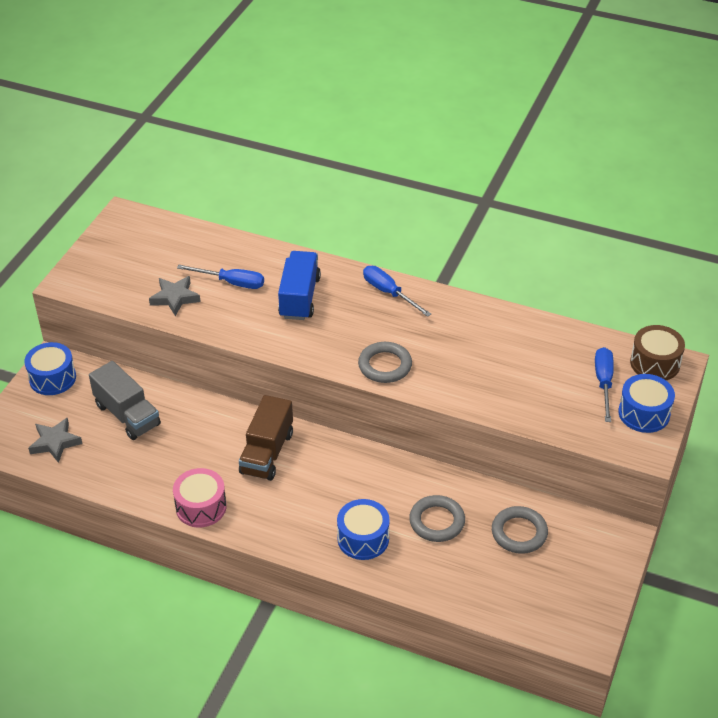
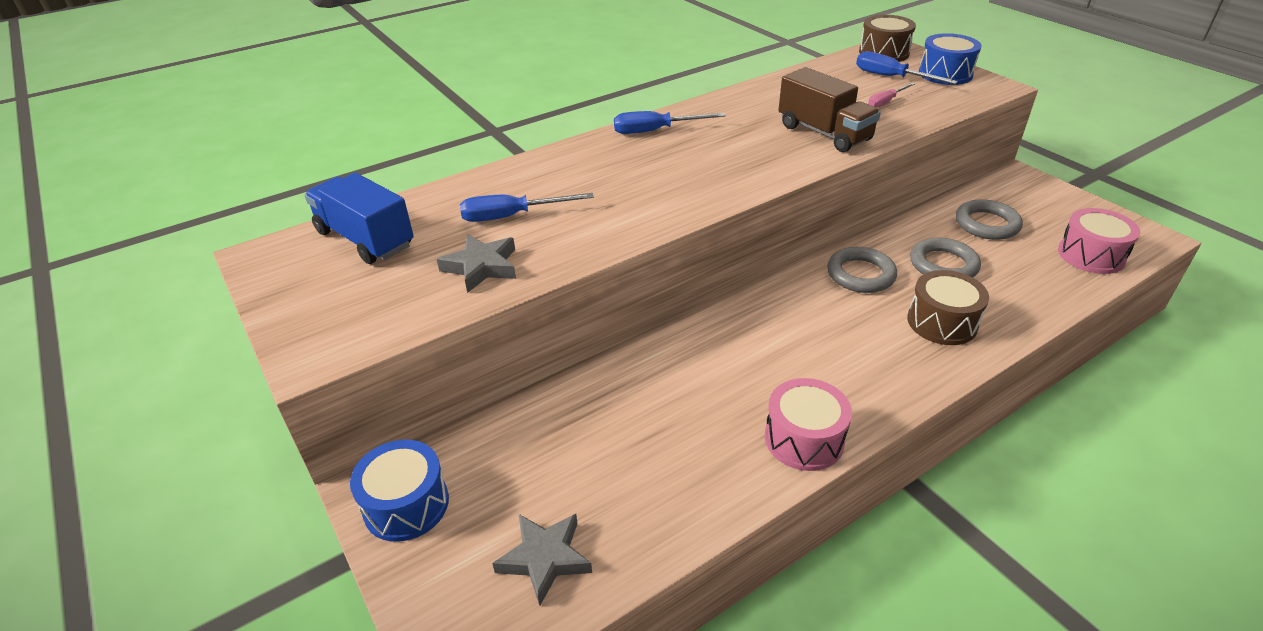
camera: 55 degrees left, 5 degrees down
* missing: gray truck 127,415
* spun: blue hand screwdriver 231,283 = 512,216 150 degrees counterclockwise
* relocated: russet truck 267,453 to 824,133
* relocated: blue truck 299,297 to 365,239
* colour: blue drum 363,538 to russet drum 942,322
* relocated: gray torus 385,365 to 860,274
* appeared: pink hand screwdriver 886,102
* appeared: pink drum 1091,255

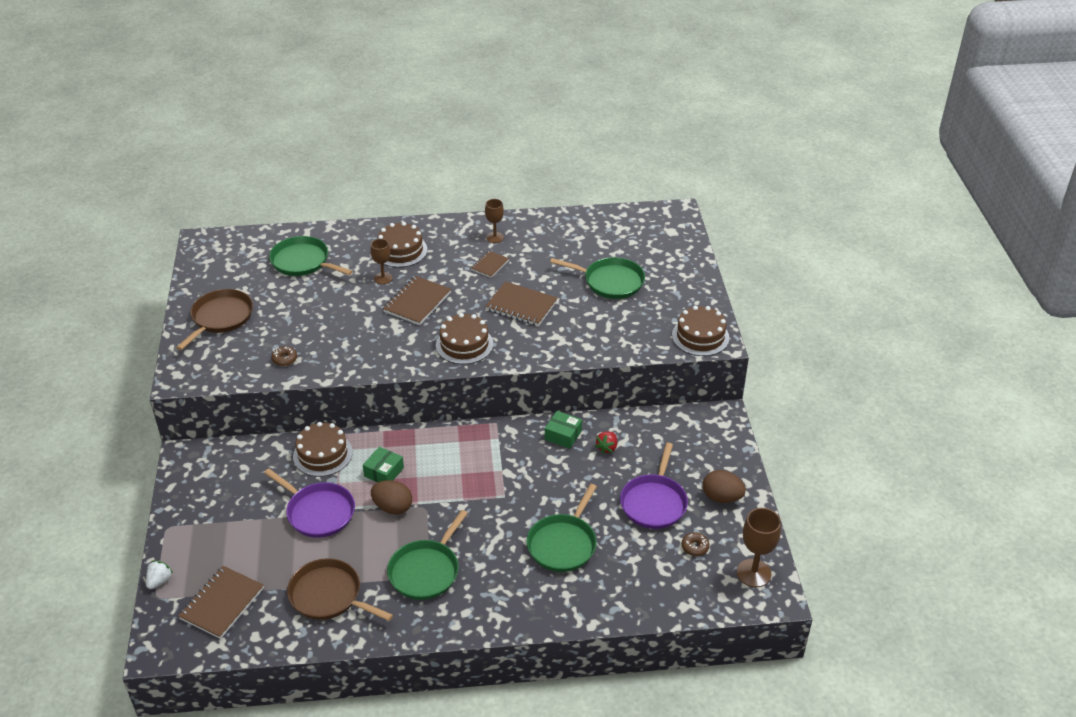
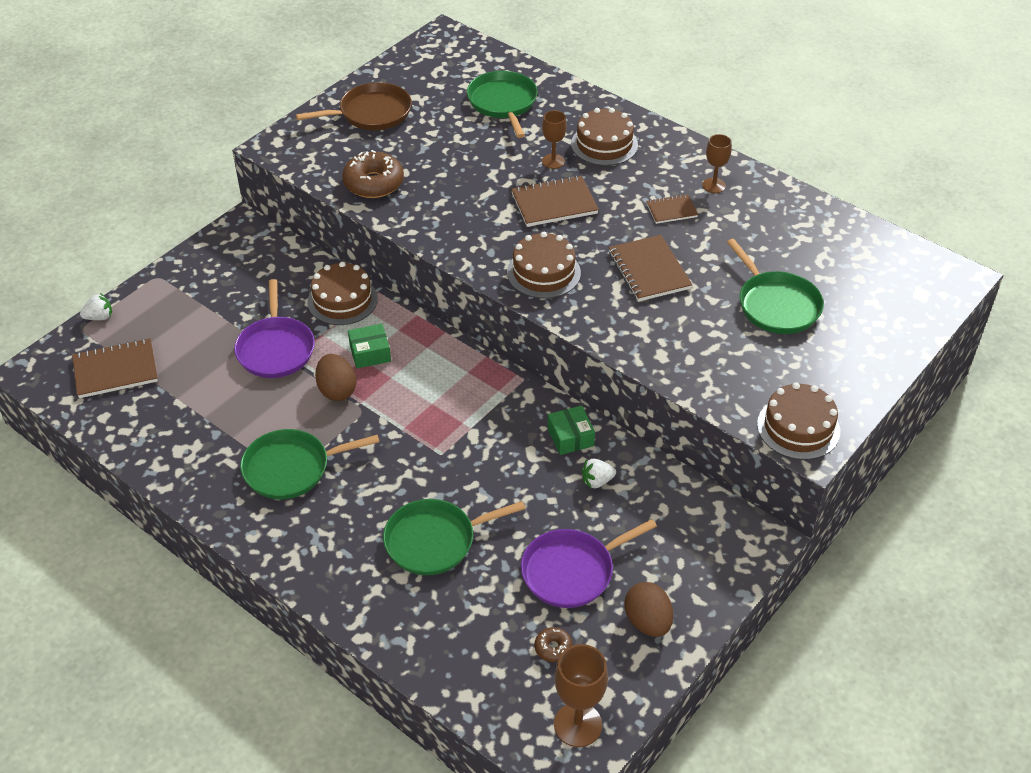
camera: 45 degrees right, 5 degrees up
* size: russet donut 284,359 = 373,183 x2.02
* missing: russet skillet 329,595
* colour: scarlet strawberry 607,448 to pure white strawberry 597,481

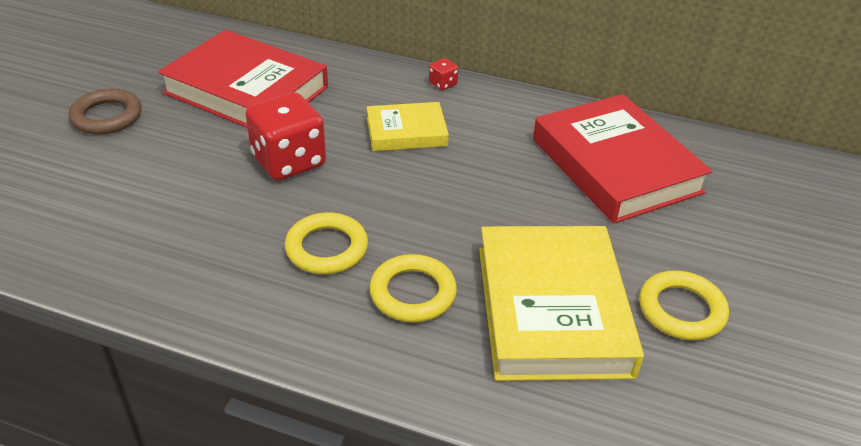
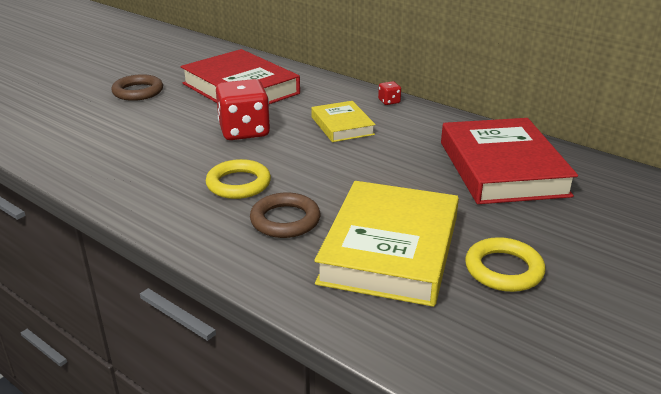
camera: 20 degrees right, 10 degrees down
* spun: golden book 406,132 = 342,126 60 degrees clockwise
* colour: golden torus 413,293 to russet torus 285,220

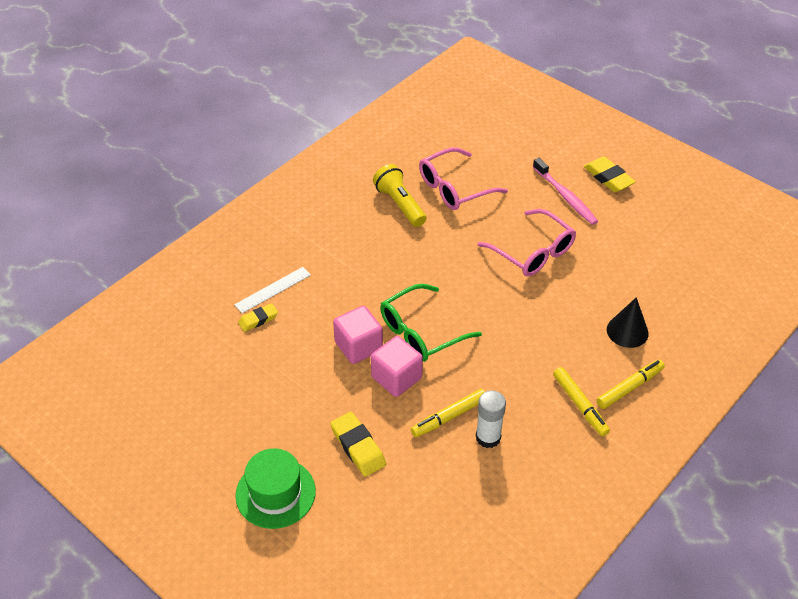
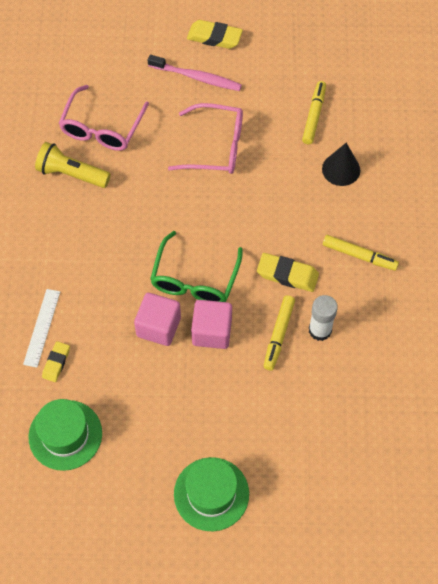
camera: 40 degrees left, 15 degrees up
* relocated: golden gum eraser 358,447 to 287,275
* relocated: golden felt pen 629,388 to 314,116
* appeared: green top hat 65,435

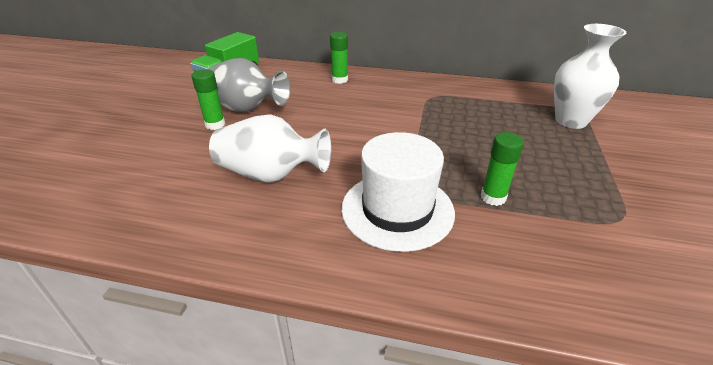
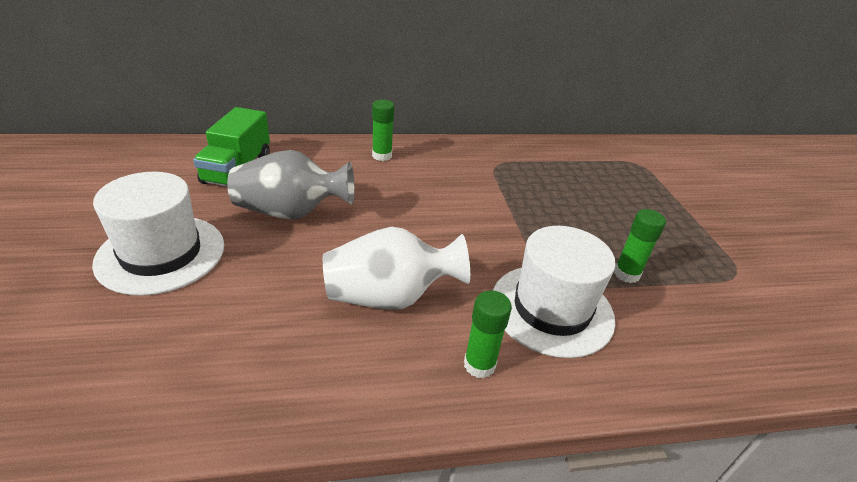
camera: 25 degrees left, 0 degrees up
* relocated: green stick of glue 215,124 to 479,365
* missing: pure white flower vase 570,121
* appeared: pure white top hat 161,253

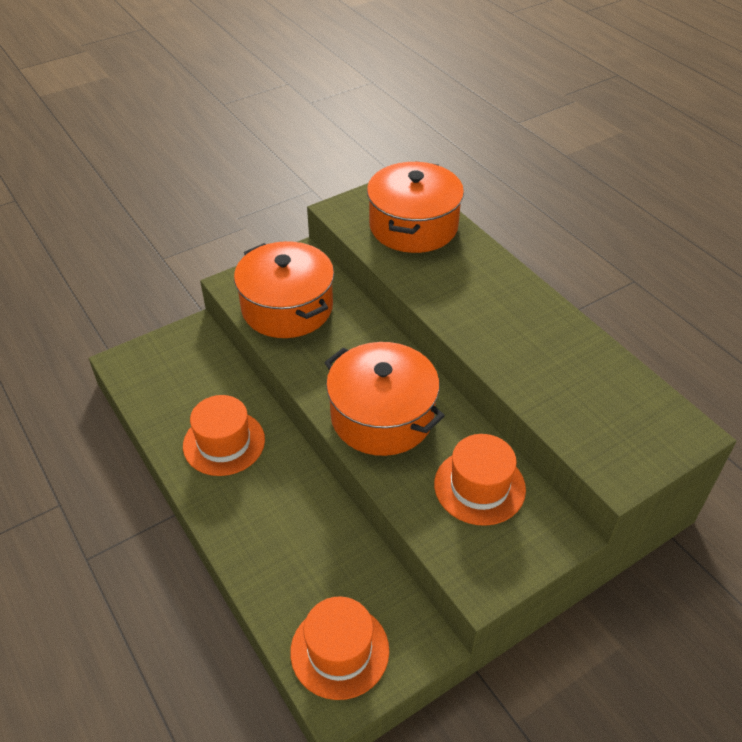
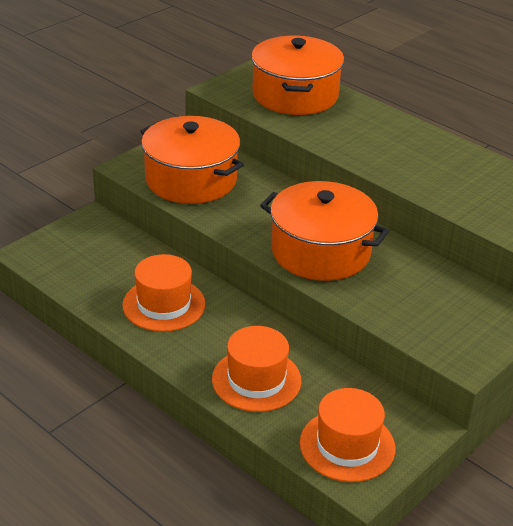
camera: 15 degrees left, 10 degrees down
* relocated: orange-coloured top hat 479,486 to 256,380

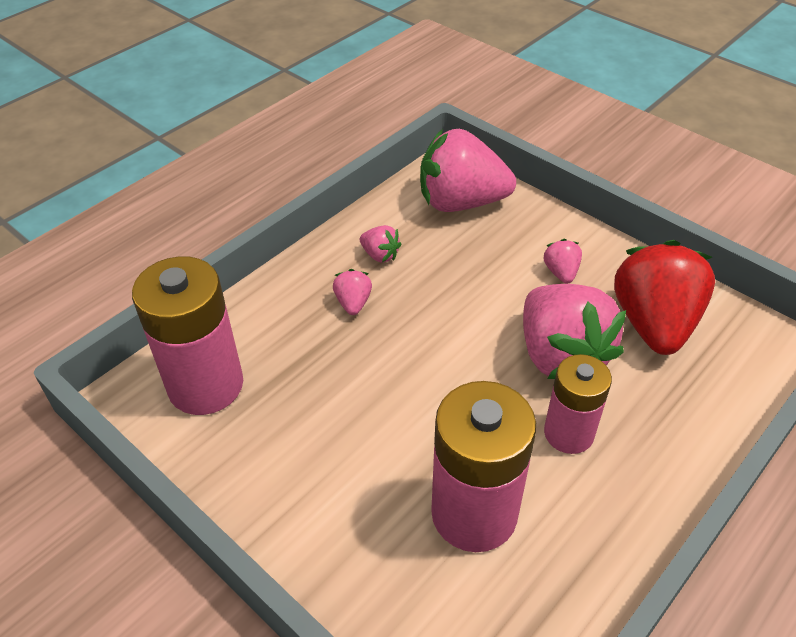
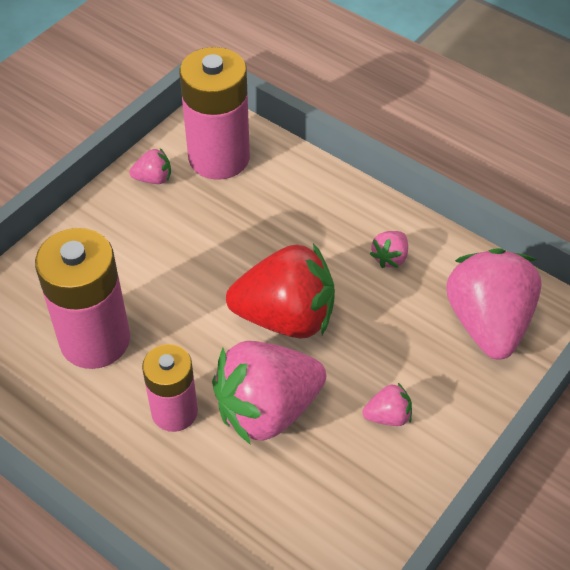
camera: 85 degrees right, 5 degrees up
* relocated: pink strawberry 353,303 to 153,179
* relocated: scarlet strawberry 653,324 to 286,317

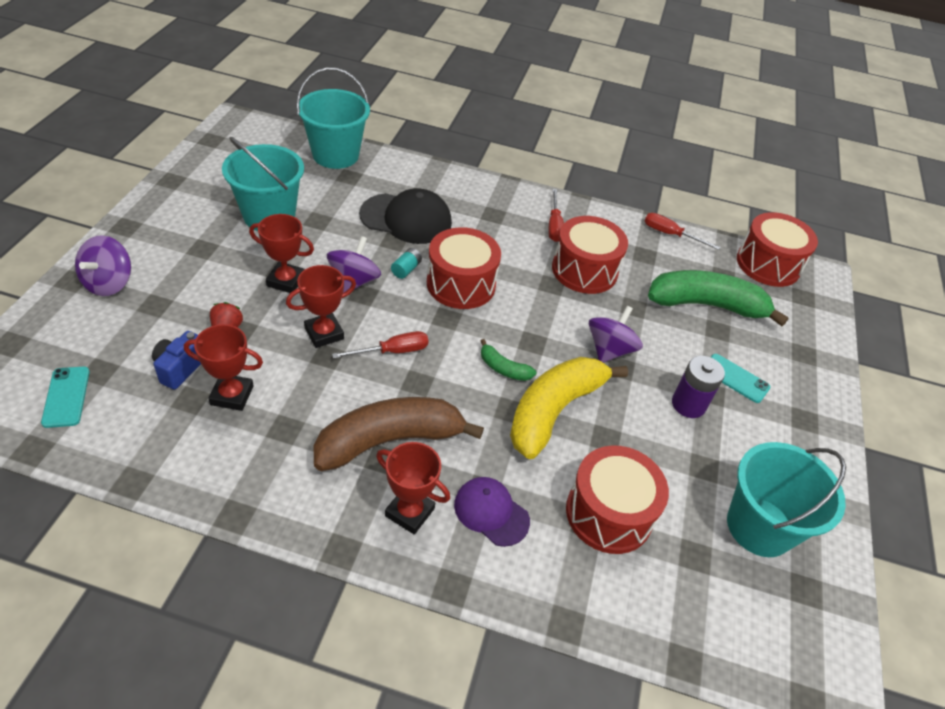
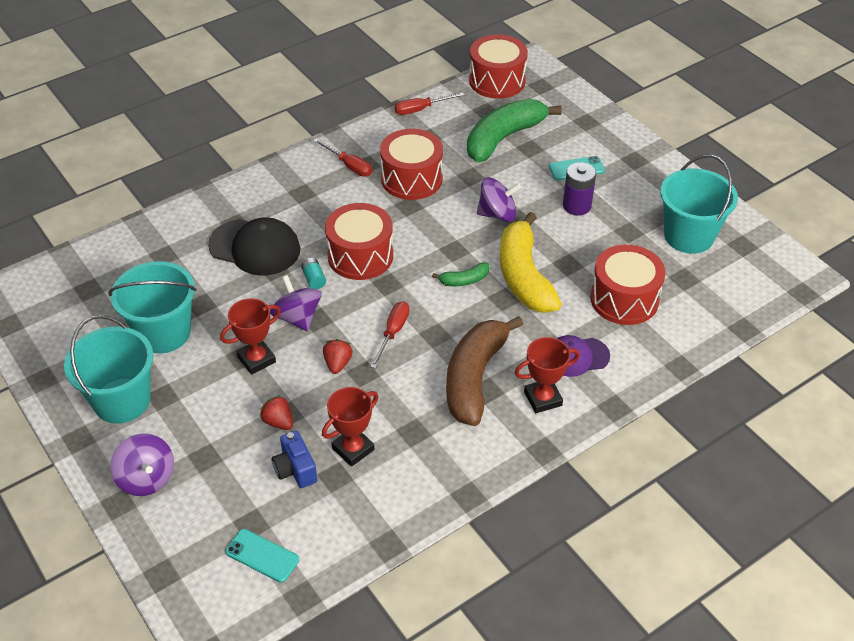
camera: 45 degrees left, 0 degrees up
* exchanged: scarlet trophy 324,333 to scarlet strawberry 338,363
* relocated: turquoise bucket 335,155 to 122,400
* spun: jet-black peaked cap 406,219 = 255,247 60 degrees clockwise
* spun: violet spinning top 609,350 = 497,214 105 degrees clockwise

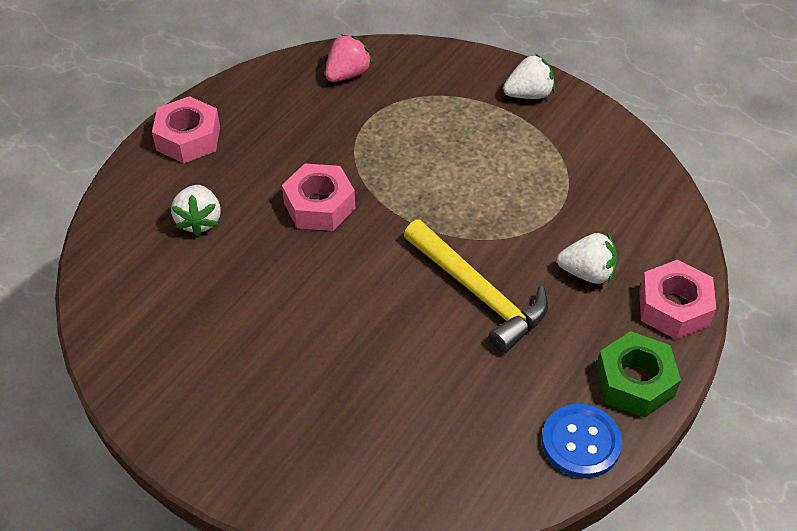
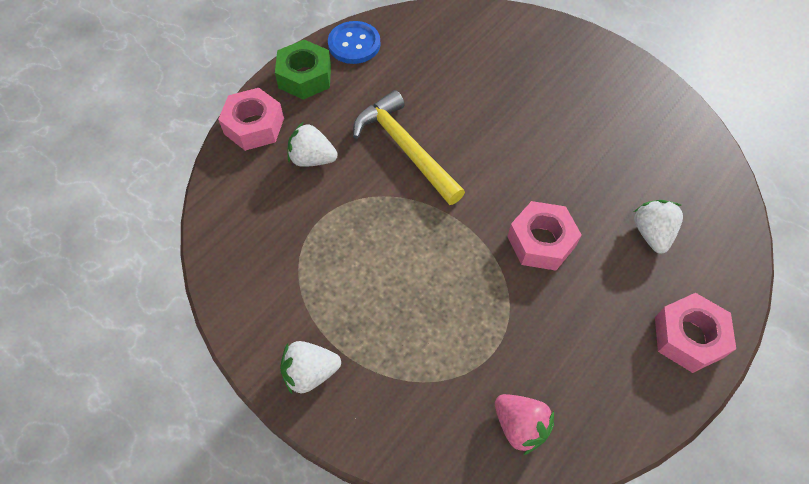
camera: 175 degrees left, 10 degrees up
* spun: pink strawberry 347,74 = 520,426 90 degrees counterclockwise

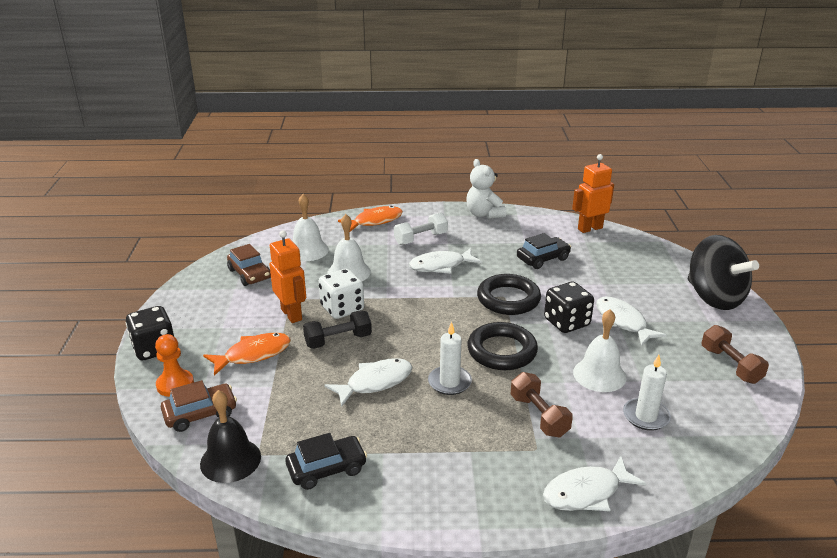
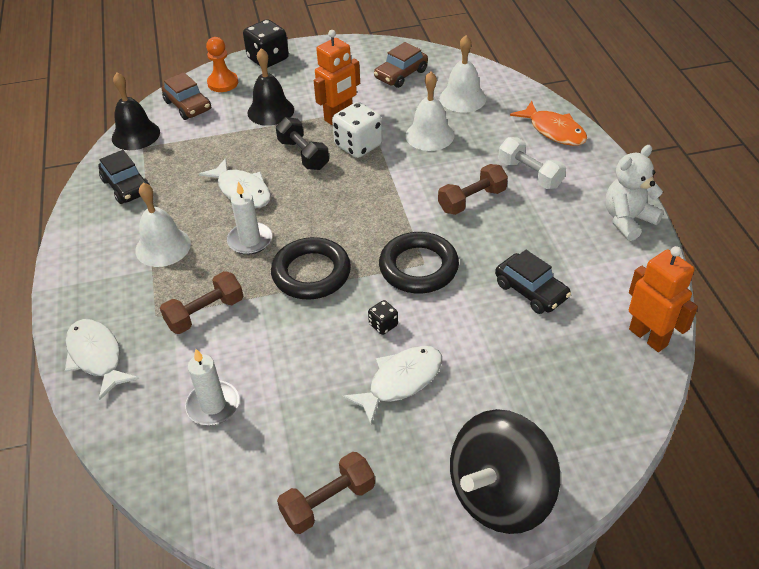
camera: 80 degrees right, 15 degrees up
* exchanged: orange-coloured fish figure 253,354 to jet-black bell 270,111
* exchanged: pure white fish figure 440,266 to russet free weight 472,200
* size: jet-black die 566,322 = 383,325 x0.50
* relocated: pure white bell 599,374 to 163,247

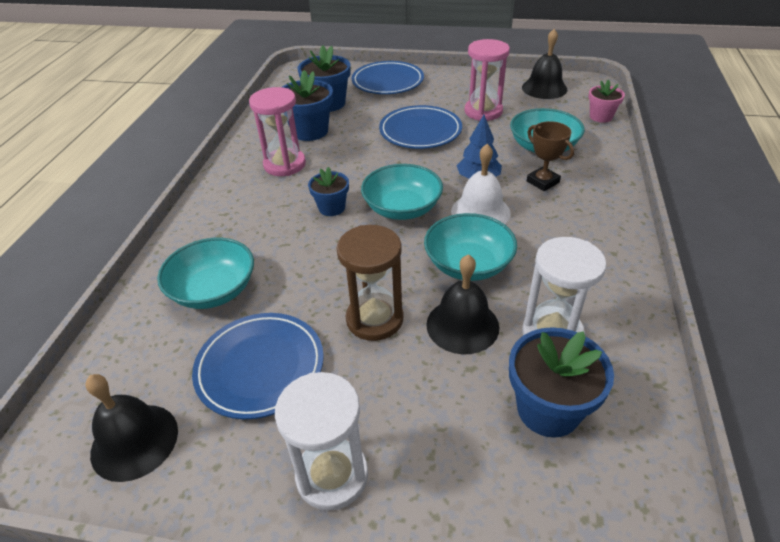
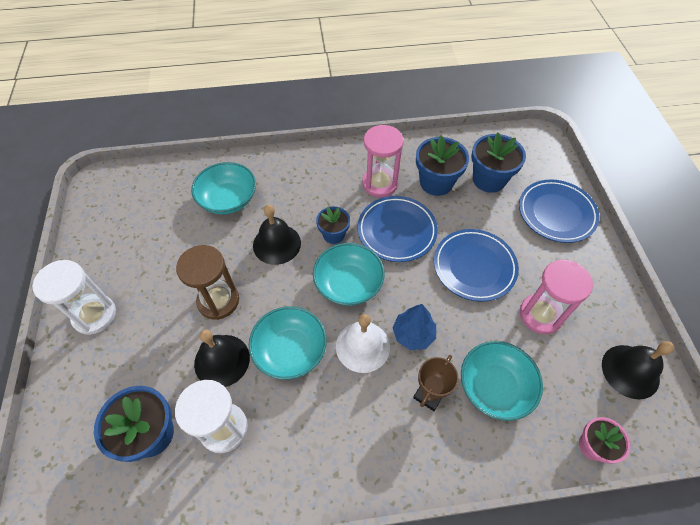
camera: 70 degrees right, 15 degrees up
* relocated: jet-black bell 134,441 to 277,244
* relocated: blue plate 260,368 to 396,231

